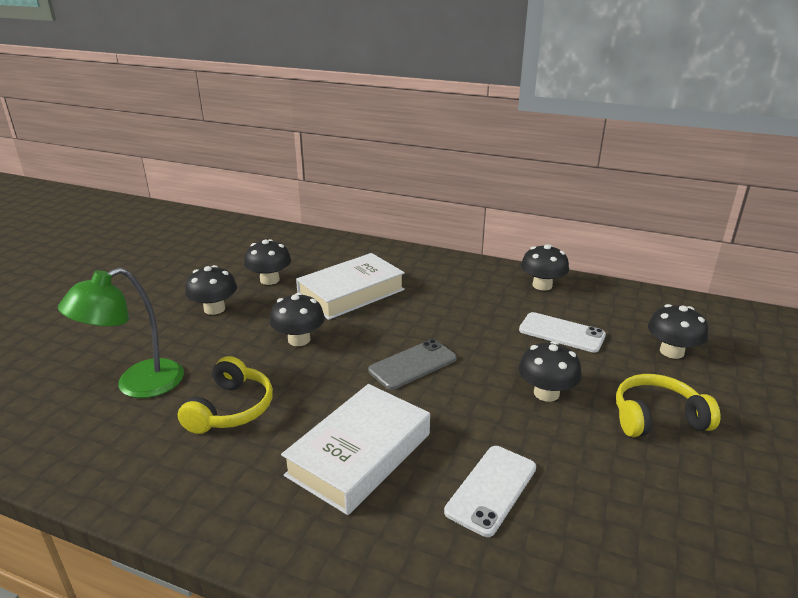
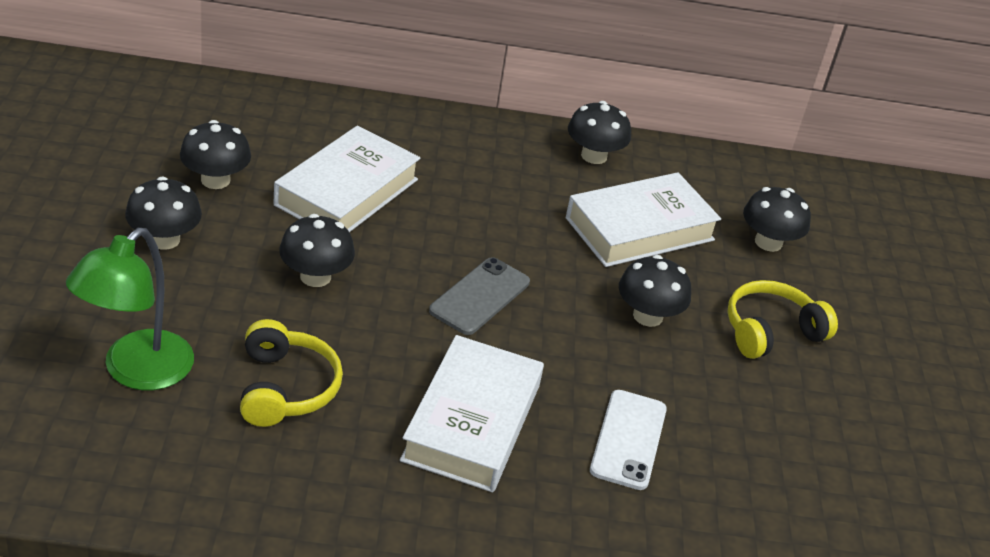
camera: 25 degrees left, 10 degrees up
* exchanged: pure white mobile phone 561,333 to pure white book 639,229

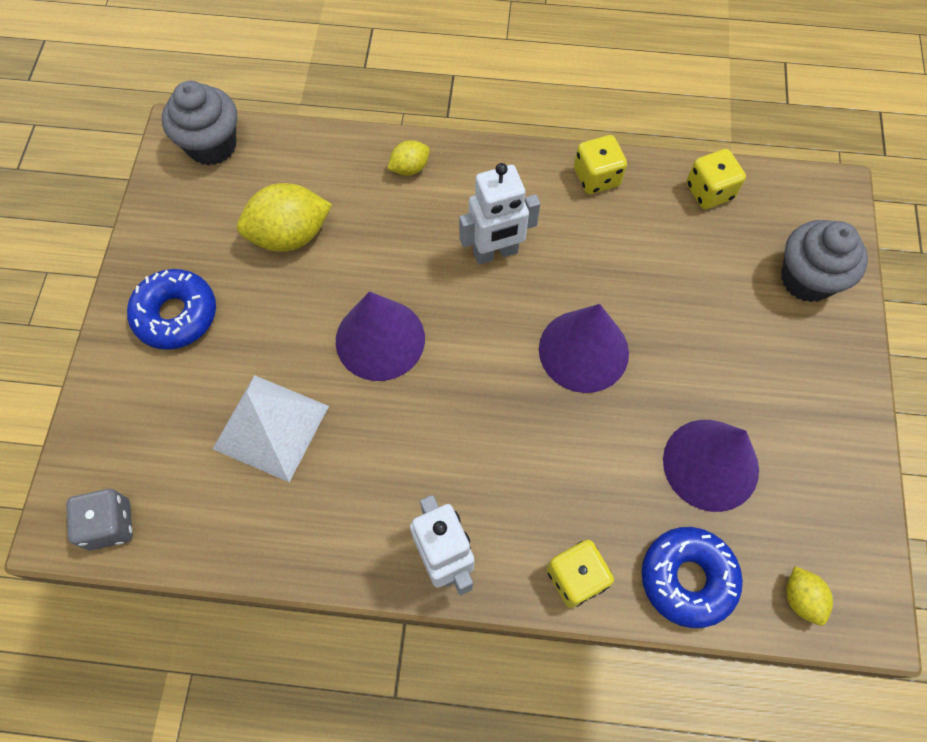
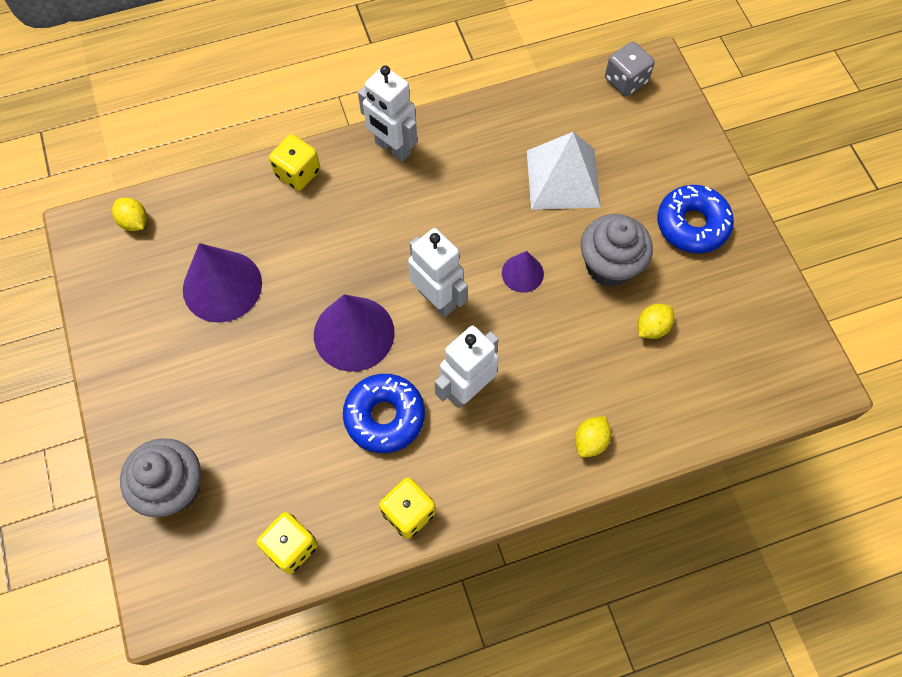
camera: 155 degrees right, 0 degrees up
* relocated: gray cupcake 212,145 to 609,266
* size: golden toy lemon 290,235 = 652,327 x0.53
* size: violet cone 380,339 = 522,273 x0.54
* relocated: blue donut 687,578 to 384,416
* appeared: pure white robot 437,299

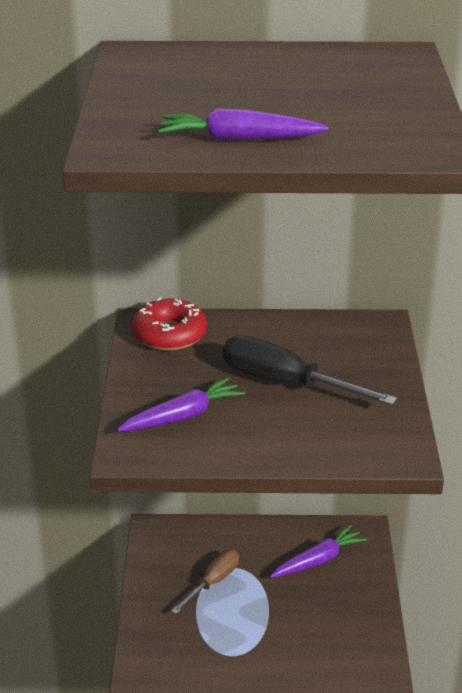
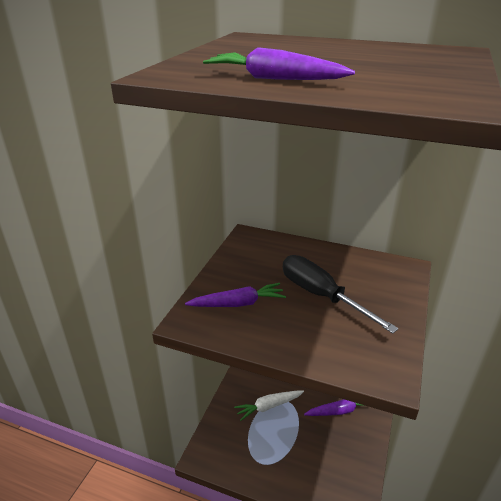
camera: 20 degrees right, 0 degrees up
* missing: scarlet donut 169,334
* exchanged: russet hand screwdriver 213,582 to pure white carrot 269,406

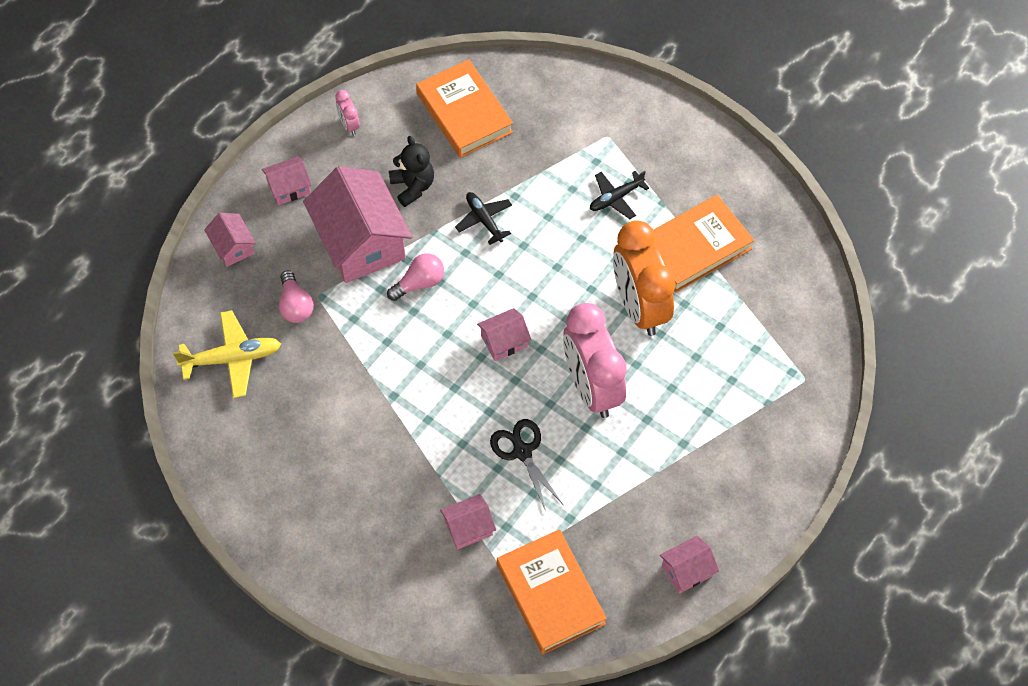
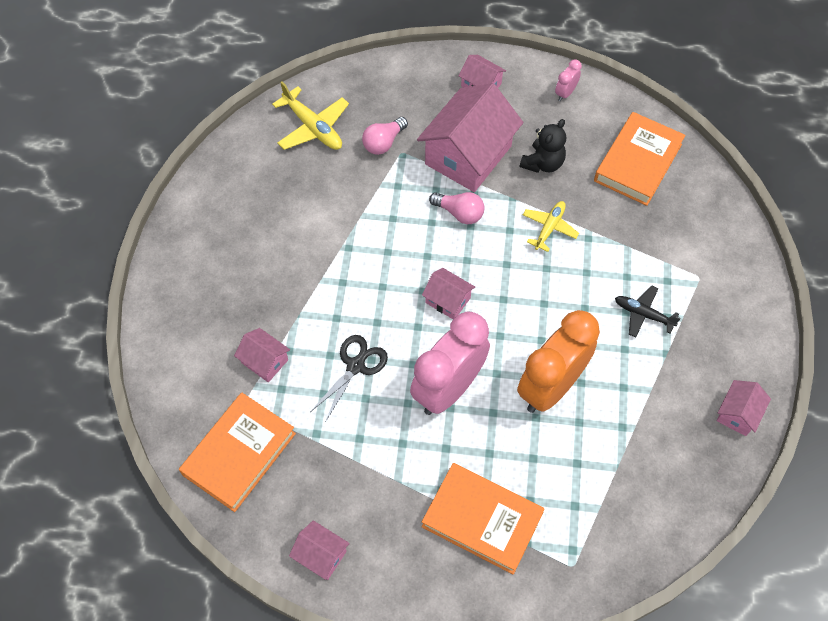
camera: 60 degrees right, 0 degrees up
* relocated: pink house 233,247 to 738,414
* colour: jet-black toy plane 484,220 to golden toy plane 549,228
* relocated: orange-coloured book 695,247 to 482,520

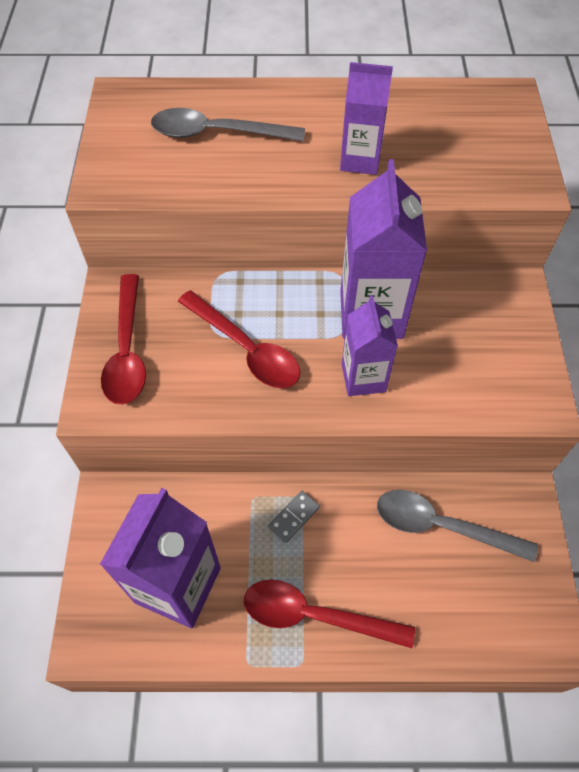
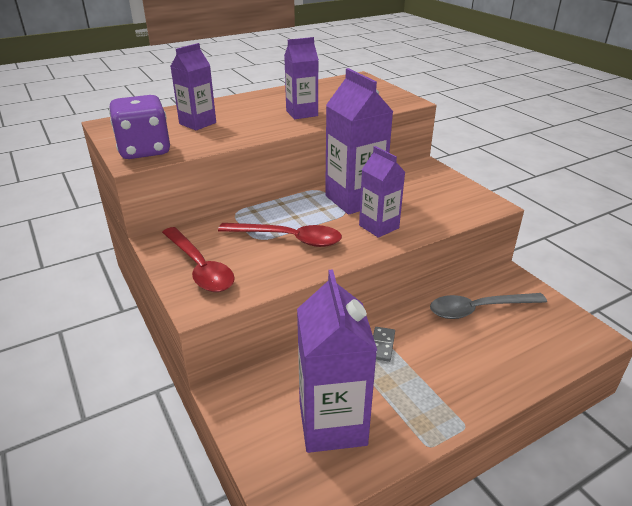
camera: 30 degrees left, 25 degrees down
* exchanged: gray spoon 217,133 to violet milk carton 197,123
* missing: scarlet spoon 315,615
* appeared: violet die 144,150

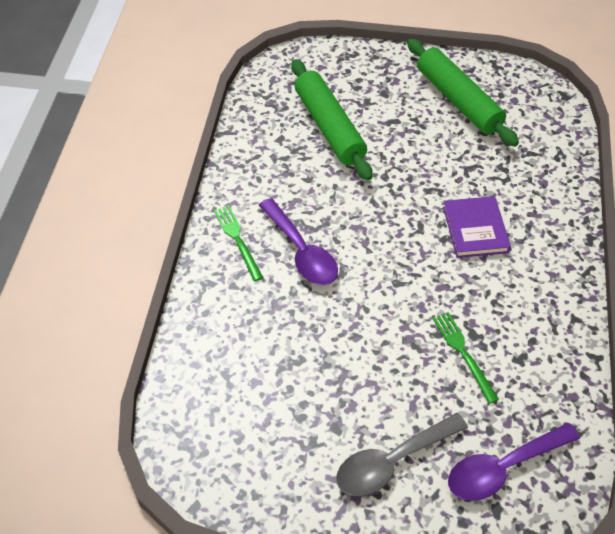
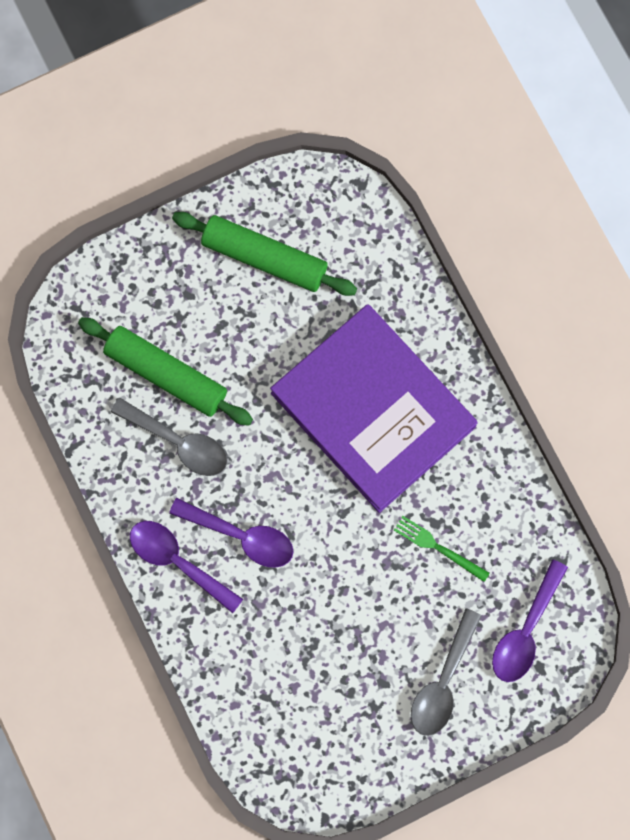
camera: 35 degrees left, 25 degrees up
* exchanged: green dinner fork 238,240 to violet spoon 177,561
* size: violet book 475,229 = 373,410 x2.39
* appeared: gray spoon 178,442

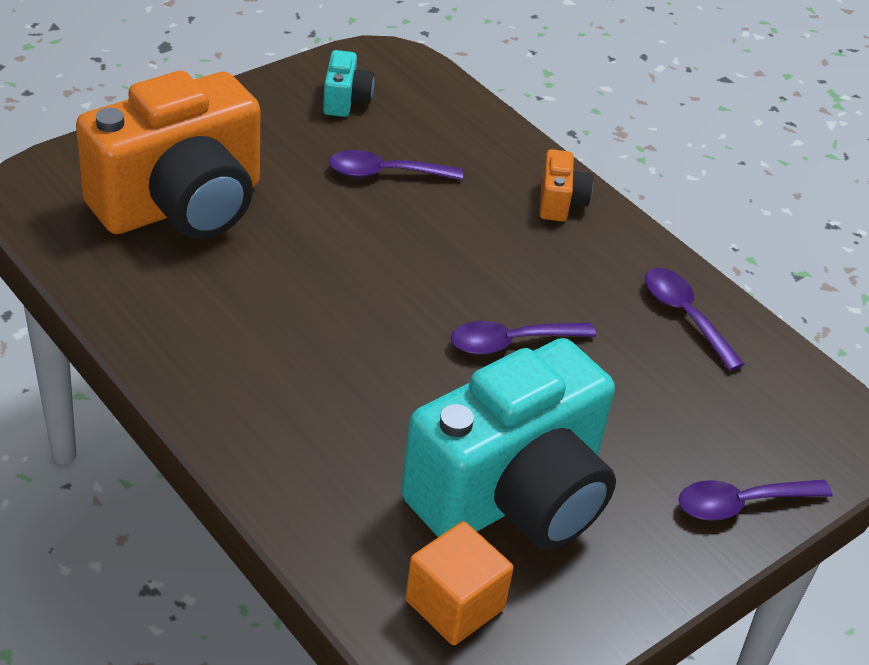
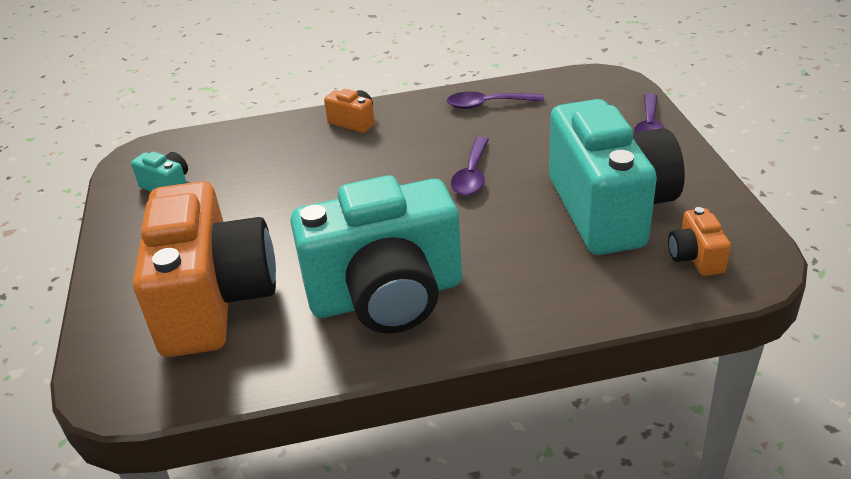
camera: 55 degrees left, 5 degrees down
* missing: violet spoon 385,173
* exchanged: orange-coloured cube 454,604 to orange-coloured compact camera 695,257
* appeared: turquoise compact camera 387,296

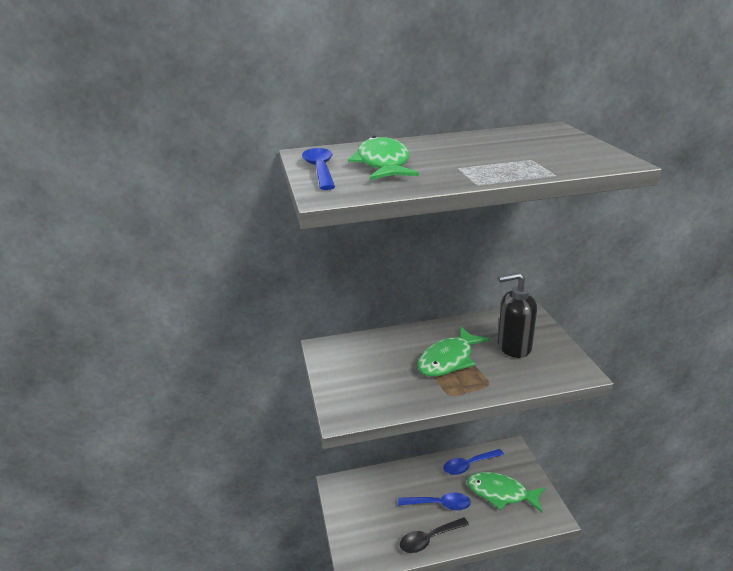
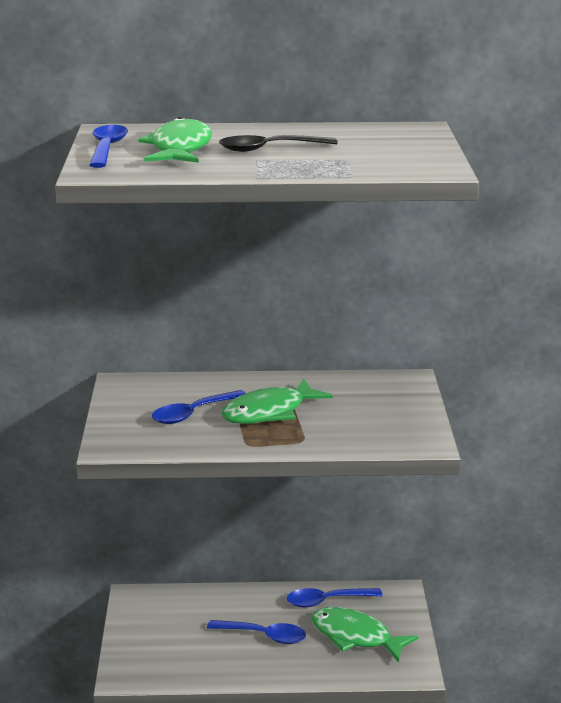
camera: 10 degrees right, 5 degrees down
* relocated: jet-black spoon 429,539 to 269,149
* missing: jet-black pump bottle 513,347
* appeared: blue spoon 193,414

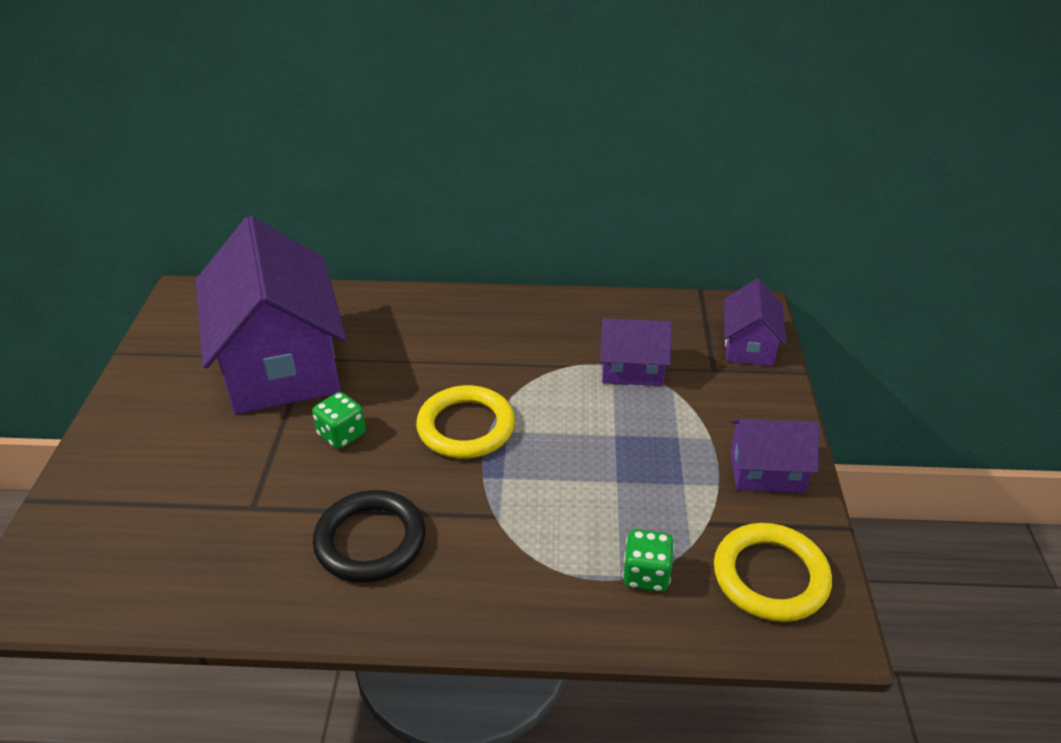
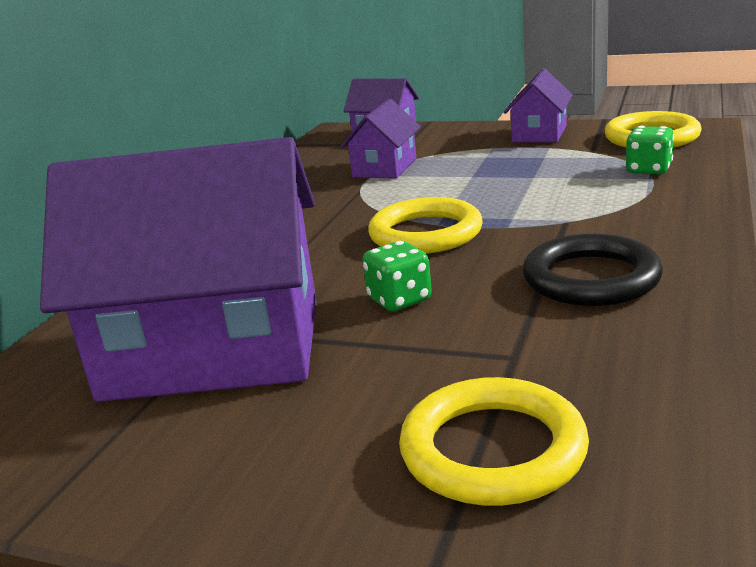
camera: 70 degrees left, 15 degrees down
* appeared: golden torus 493,450

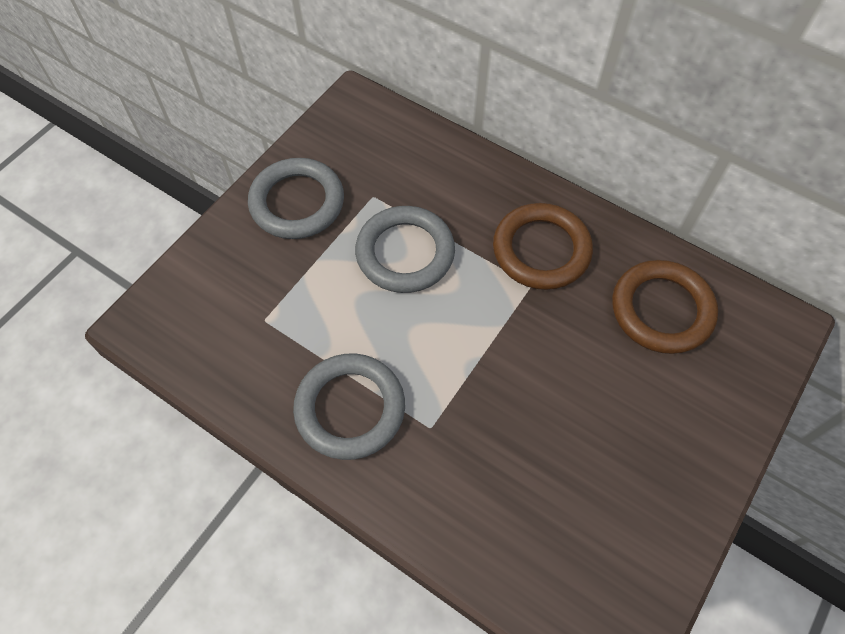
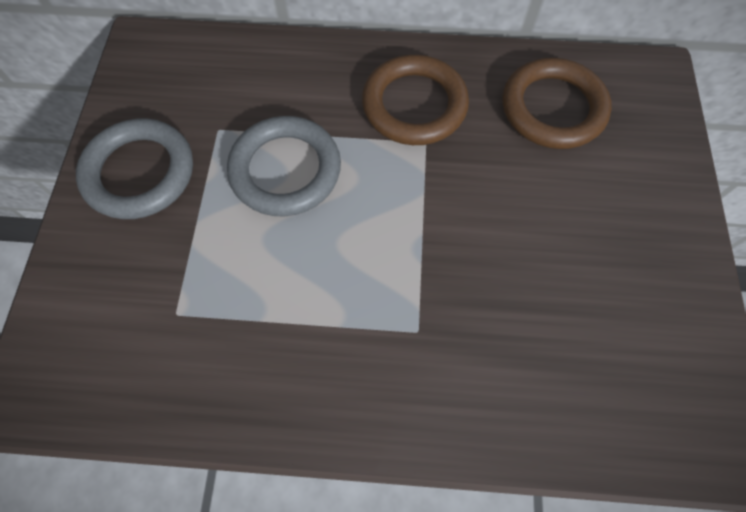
camera: 30 degrees left, 5 degrees up
* missing: gray torus 350,408

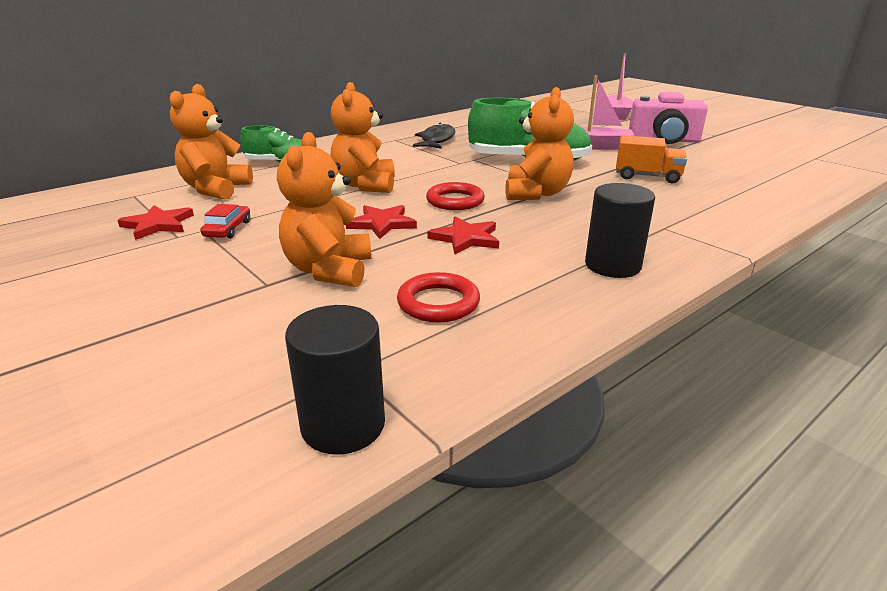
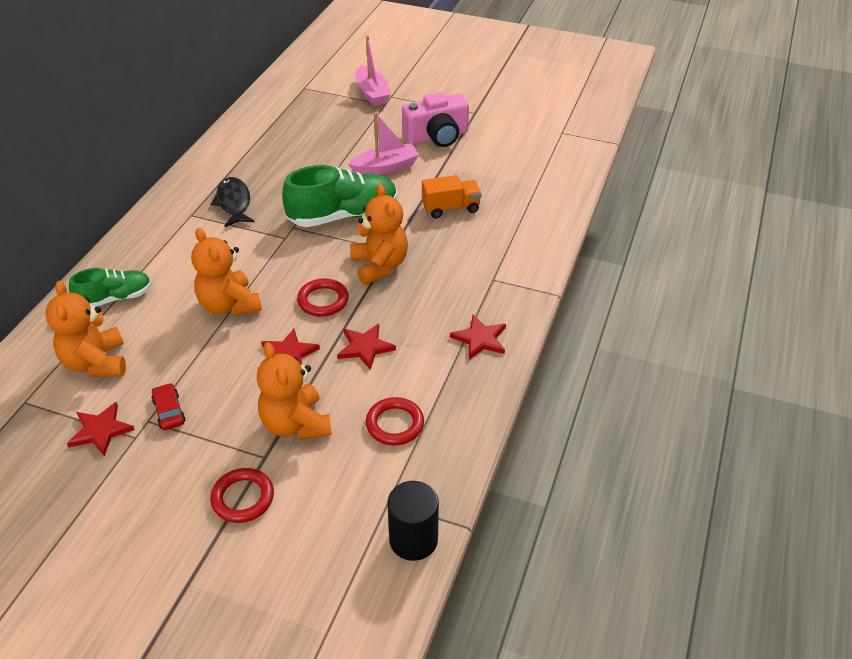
camera: 30 degrees left, 15 degrees up
* exchanged: jet-black cylinder shape 612,265 to scarlet star shape 480,339
* appeared: scarlet torus 243,498

